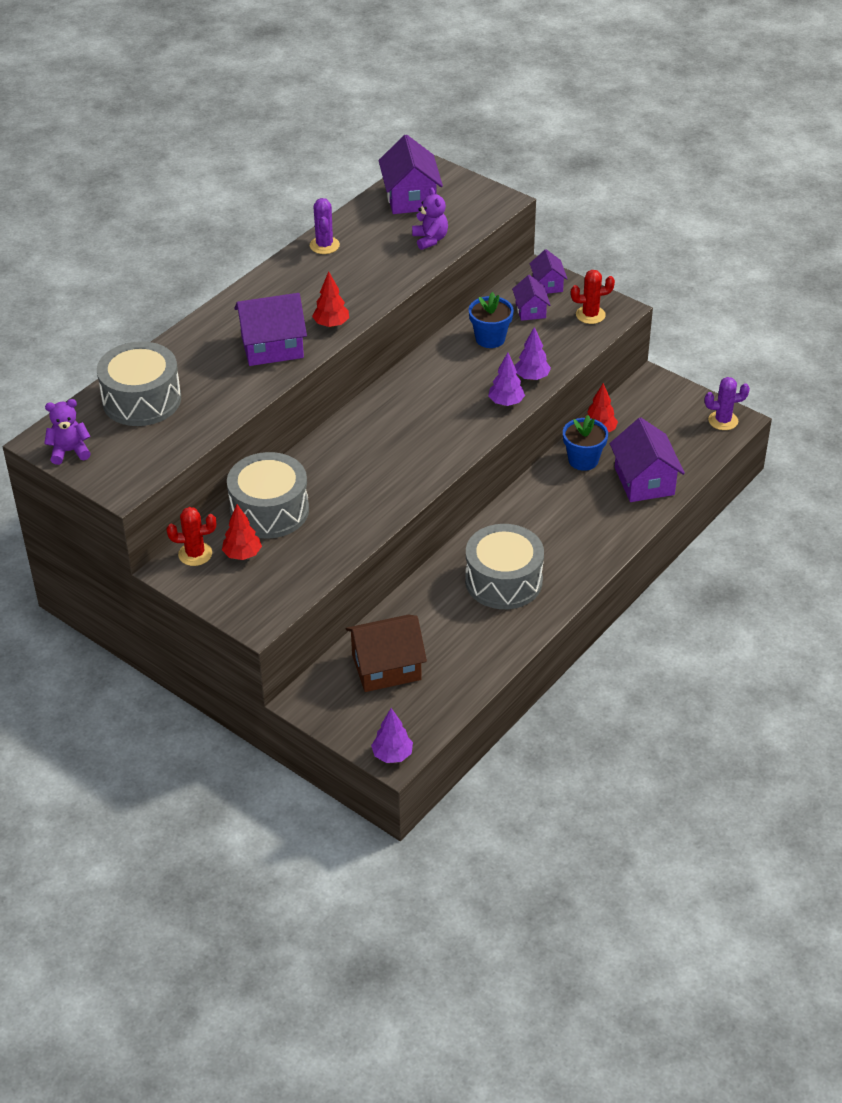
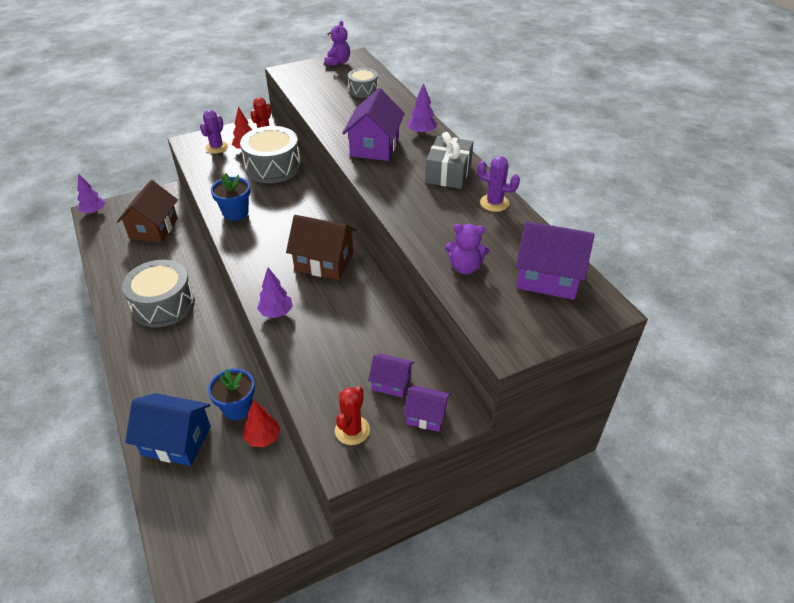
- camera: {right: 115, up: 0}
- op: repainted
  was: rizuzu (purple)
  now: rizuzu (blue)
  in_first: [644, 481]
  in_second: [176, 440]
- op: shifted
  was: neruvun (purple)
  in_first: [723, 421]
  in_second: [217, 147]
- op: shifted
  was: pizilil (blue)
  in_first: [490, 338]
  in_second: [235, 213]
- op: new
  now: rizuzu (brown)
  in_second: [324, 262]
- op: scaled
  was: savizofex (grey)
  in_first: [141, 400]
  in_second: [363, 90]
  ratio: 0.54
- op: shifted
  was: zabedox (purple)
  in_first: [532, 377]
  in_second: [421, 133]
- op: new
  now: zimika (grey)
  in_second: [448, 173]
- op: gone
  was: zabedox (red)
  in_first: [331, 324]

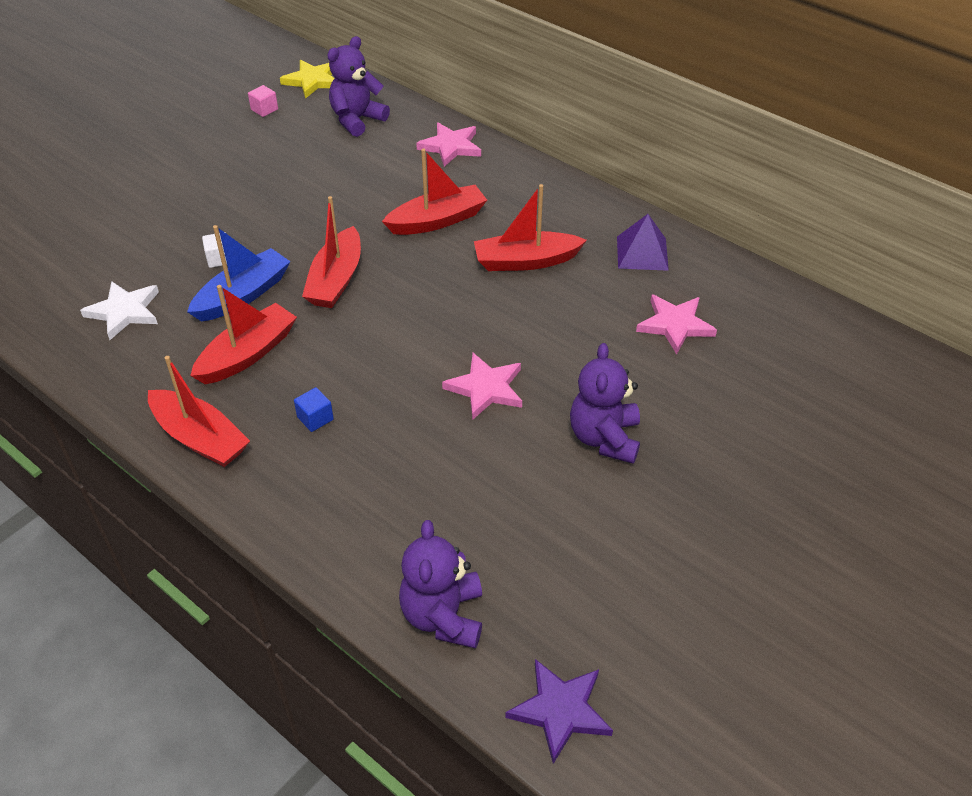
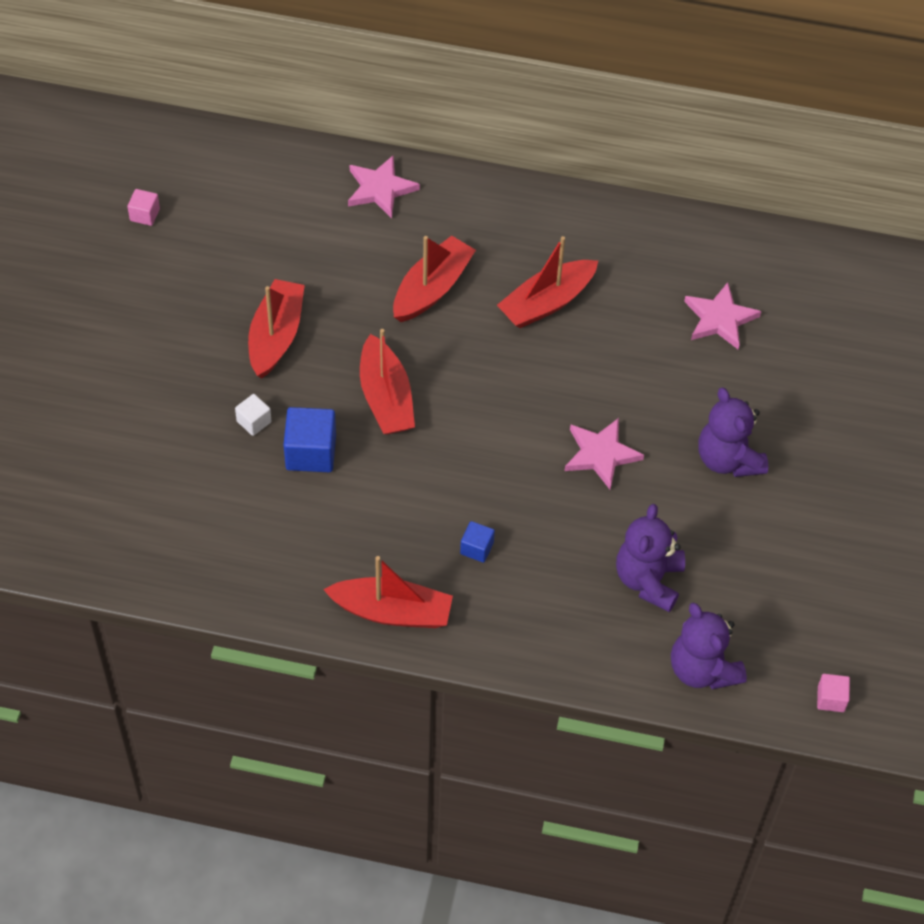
- camera: {right: -30, up: 10}
- op: shifted
  was: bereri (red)
  in_first: [247, 354]
  in_second: [276, 336]
- op: swapped
  was: bereri (blue)
  now: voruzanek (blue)
  in_first: [243, 295]
  in_second: [311, 452]
- op: shifted
  was: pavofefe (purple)
  in_first: [357, 120]
  in_second: [648, 580]
- op: swapped
  was: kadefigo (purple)
  now: voruzanek (pink)
  in_first: [560, 710]
  in_second: [831, 699]
- op: gone
  was: kadefigo (white)
  in_first: [124, 312]
- op: gone
  was: kadefigo (yellow)
  in_first: [312, 81]
- op: gone
  was: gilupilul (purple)
  in_first: [642, 253]

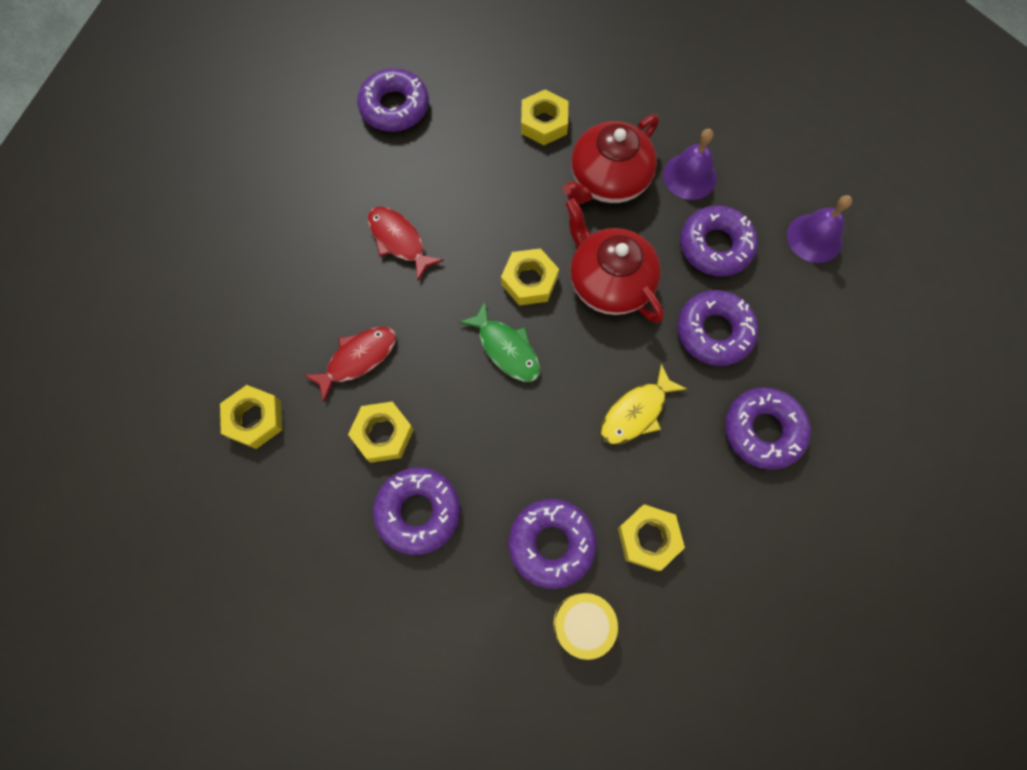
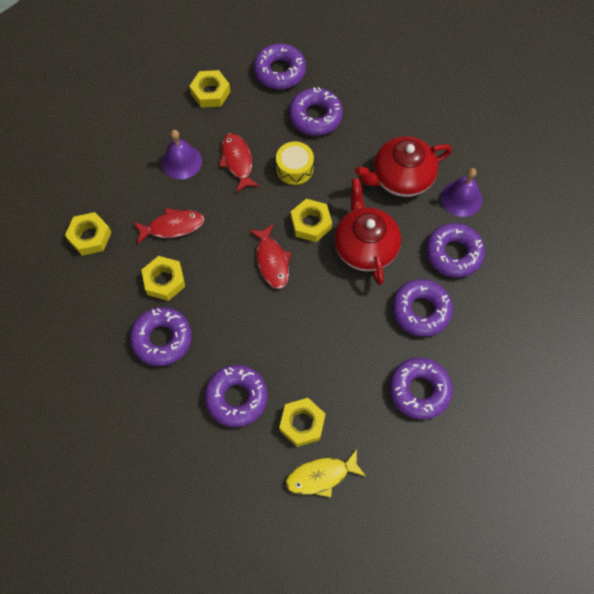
- camera: {right: 25, up: -5}
- op: shifted
  was: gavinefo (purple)
  in_first: [814, 238]
  in_second: [181, 161]
- op: shifted
  was: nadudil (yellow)
  in_first: [544, 123]
  in_second: [210, 92]
- op: repainted
  was: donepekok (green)
  now: donepekok (red)
  in_first: [506, 348]
  in_second: [272, 261]
- op: shifted
  was: savizofex (yellow)
  in_first: [583, 624]
  in_second: [294, 168]
- op: shifted
  was: donepekok (yellow)
  in_first: [636, 412]
  in_second: [321, 476]
- op: new
  now: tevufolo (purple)
  in_second: [315, 116]

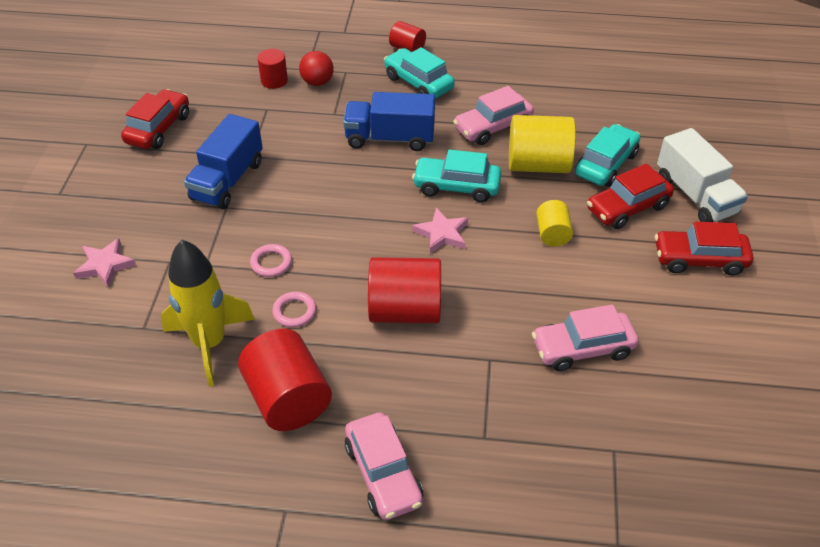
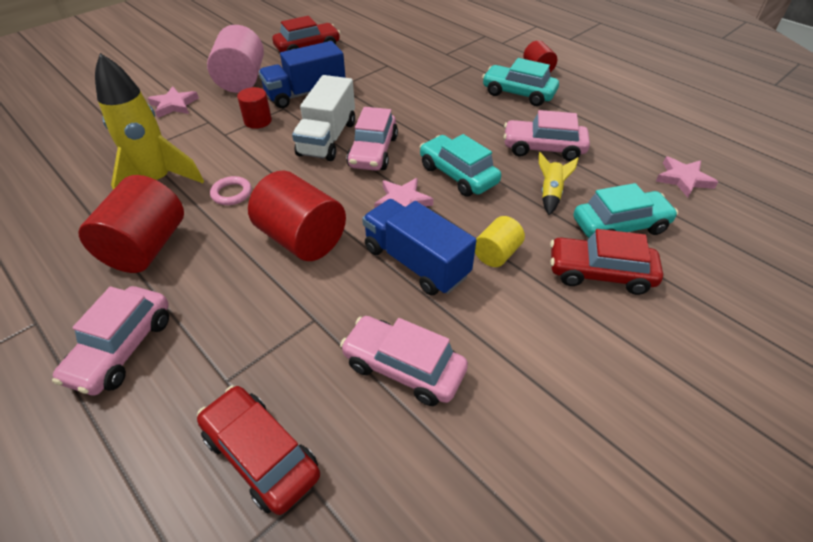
- camera: {right: 40, up: 0}
- op: shifted
  was: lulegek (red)
  in_first: [699, 259]
  in_second: [261, 455]
- op: new
  now: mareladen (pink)
  in_second: [242, 80]
- op: shifted
  was: mareladen (red)
  in_first: [274, 81]
  in_second: [258, 121]
- op: shifted
  was: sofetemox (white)
  in_first: [695, 196]
  in_second: [327, 138]
- op: new
  now: lulegek (pink)
  in_second: [373, 152]
- op: shifted
  was: sofetemox (blue)
  in_first: [390, 138]
  in_second: [416, 262]
- op: rotated
  was: lulegek (turquoise)
  in_first: [418, 83]
  in_second: [518, 93]
  clockwise: -60
- op: swapped
  was: mareladen (yellow)
  now: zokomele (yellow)
  in_first: [538, 165]
  in_second: [550, 194]
- op: new
  now: kadefigo (pink)
  in_second: [683, 179]
- op: gone
  was: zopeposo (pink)
  in_first: [271, 263]
- op: gone
  was: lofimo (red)
  in_first: [317, 82]

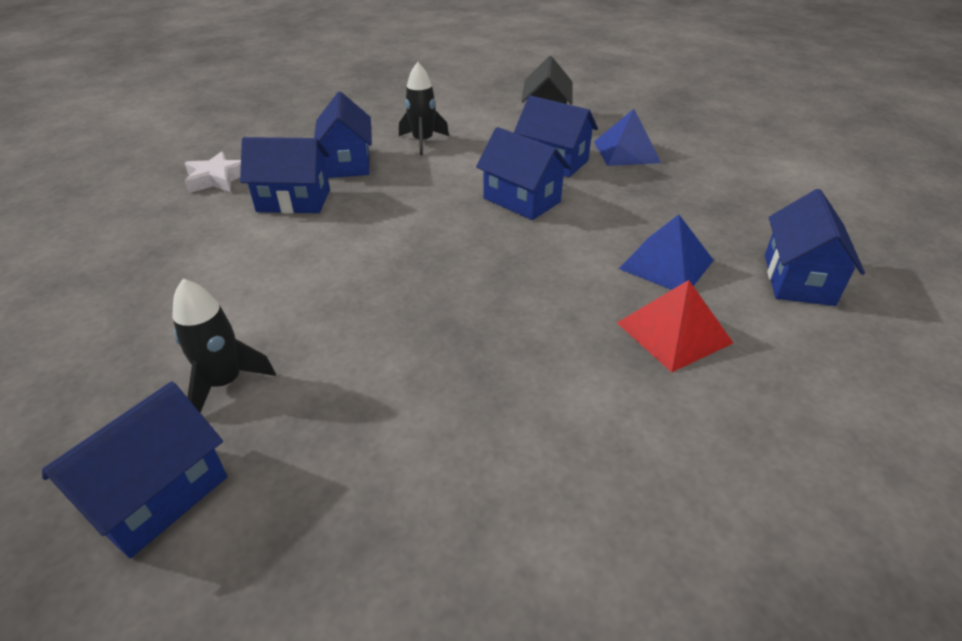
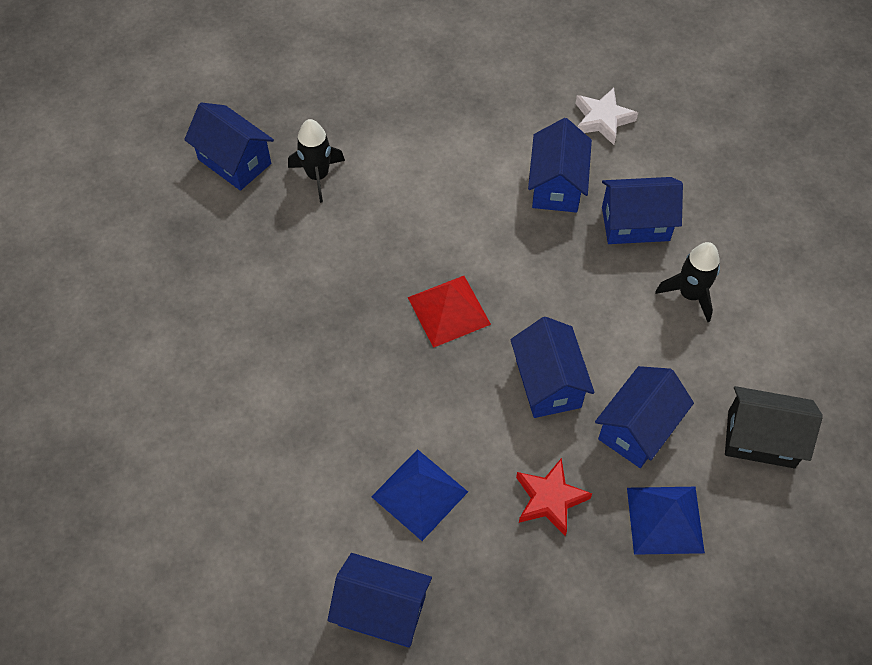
- camera: {right: 95, up: 20}
- op: shifted
  was: gilupilul (red)
  in_first: [673, 332]
  in_second: [449, 310]
- op: rotated
  was: rizuzu (blue)
  in_first: [521, 200]
  in_second: [548, 383]
  clockwise: -60
- op: new
  now: kadefigo (red)
  in_second: [550, 499]

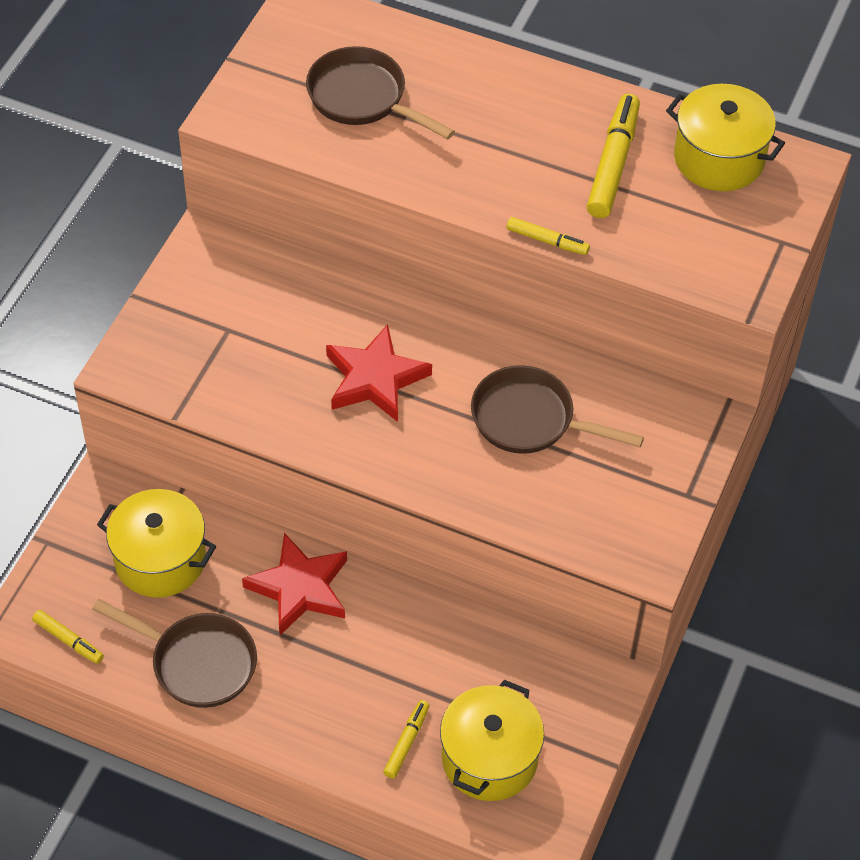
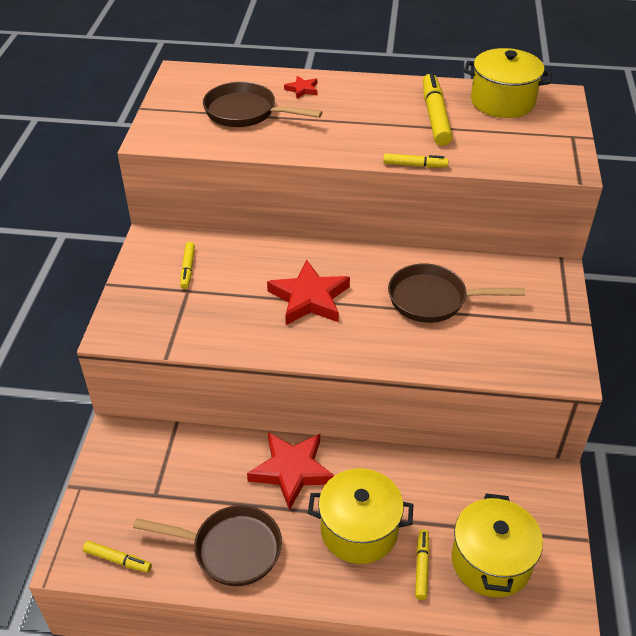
- camera: {right: -15, up: -10}
- op: new
  now: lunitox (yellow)
  in_second: [188, 269]
- op: new
  now: kadefigo (red)
  in_second: [302, 89]
- op: shifted
  was: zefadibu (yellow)
  in_first: [160, 560]
  in_second: [359, 530]

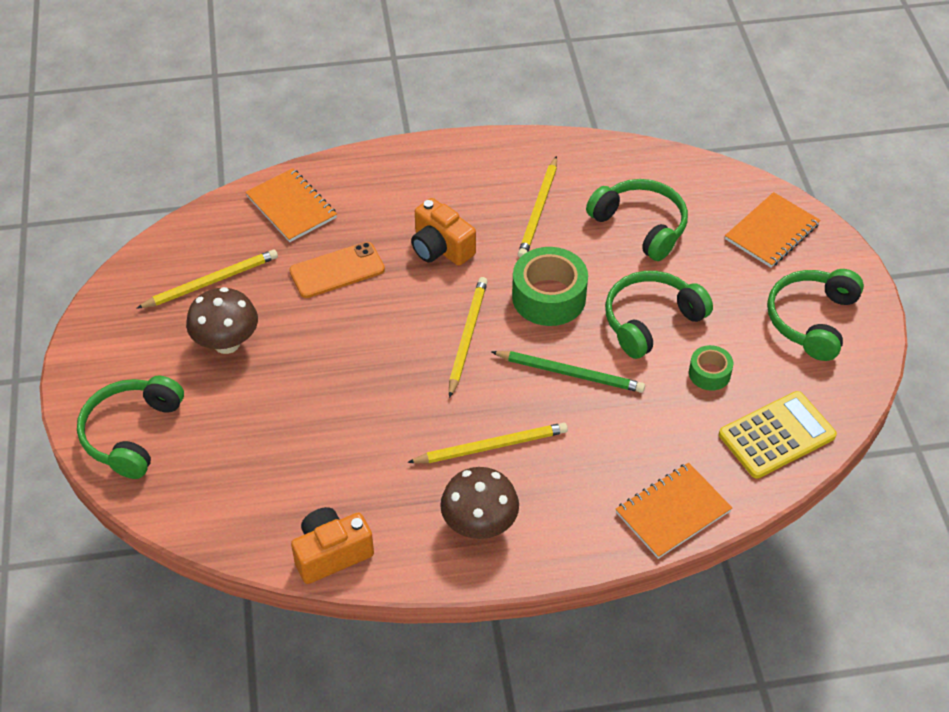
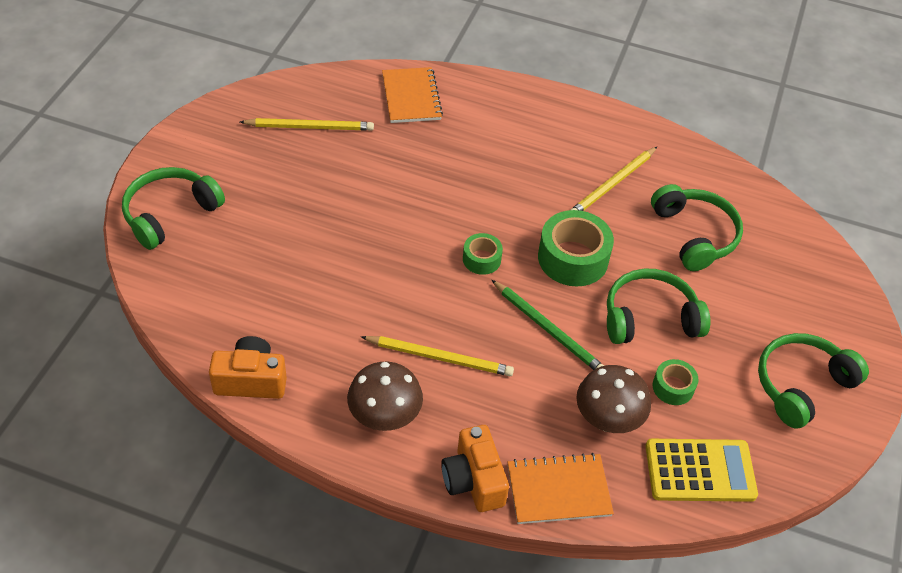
- camera: {right: 25, up: 0}
- op: shifted
  was: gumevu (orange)
  in_first: [441, 248]
  in_second: [473, 480]
- op: swapped
  was: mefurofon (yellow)
  now: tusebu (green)
  in_first: [467, 336]
  in_second: [481, 259]
- op: shifted
  was: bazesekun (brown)
  in_first: [227, 343]
  in_second: [607, 420]
- op: gone
  was: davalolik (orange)
  in_first: [337, 270]
- op: gone
  was: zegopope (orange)
  in_first: [771, 232]

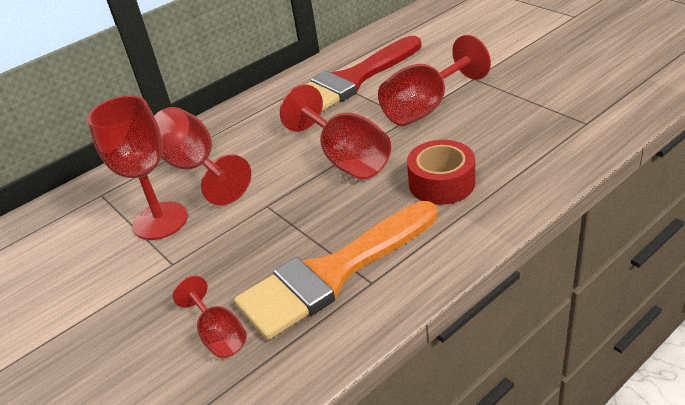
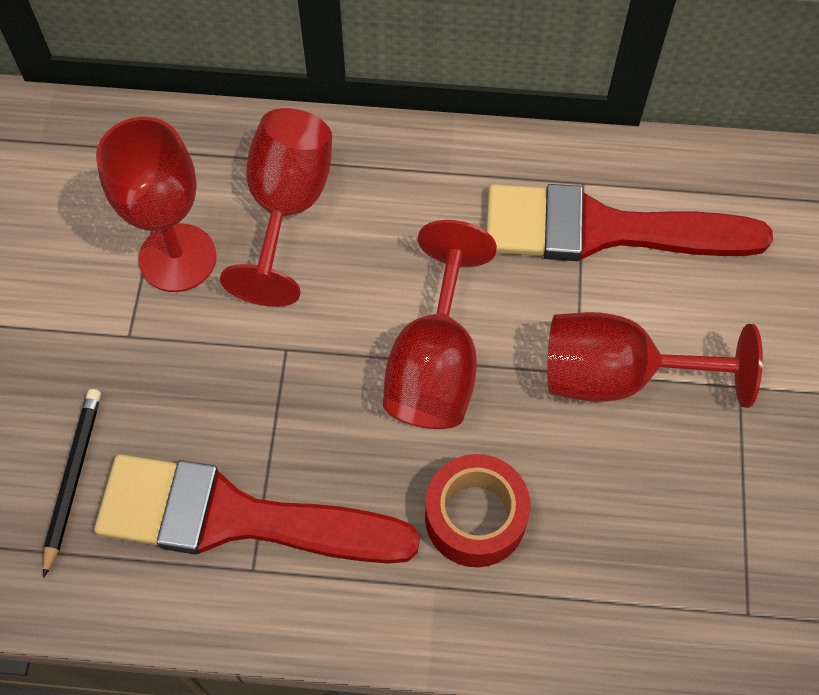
- camera: {right: 40, up: 25}
- op: swapped
  was: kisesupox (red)
  now: mefurofon (black)
  in_first: [218, 335]
  in_second: [73, 478]
- op: repainted
  was: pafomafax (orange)
  now: pafomafax (red)
  in_first: [333, 273]
  in_second: [235, 517]

